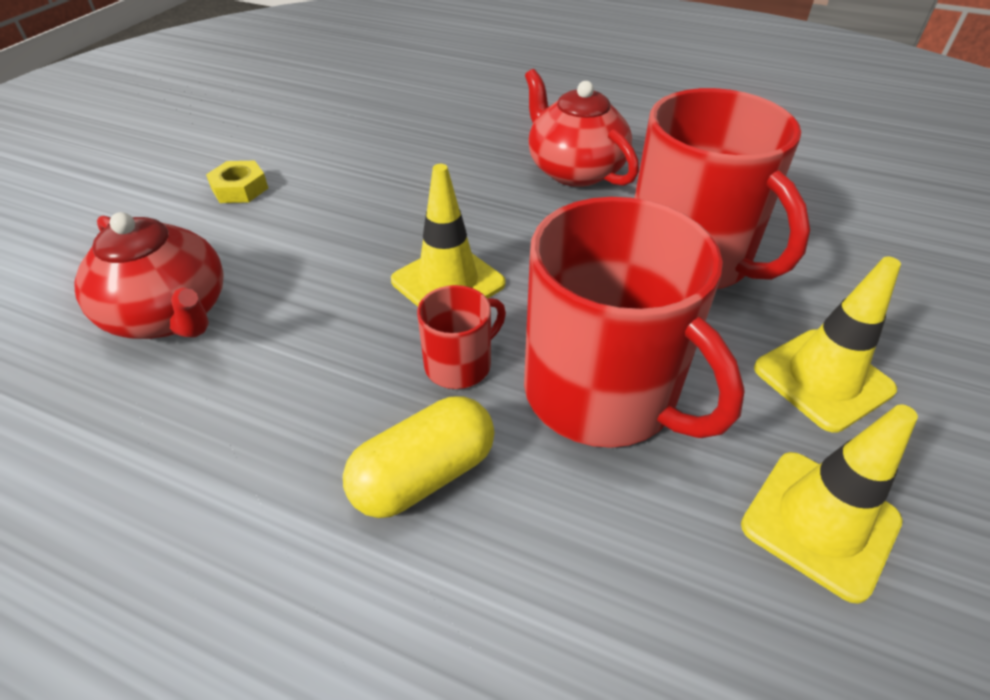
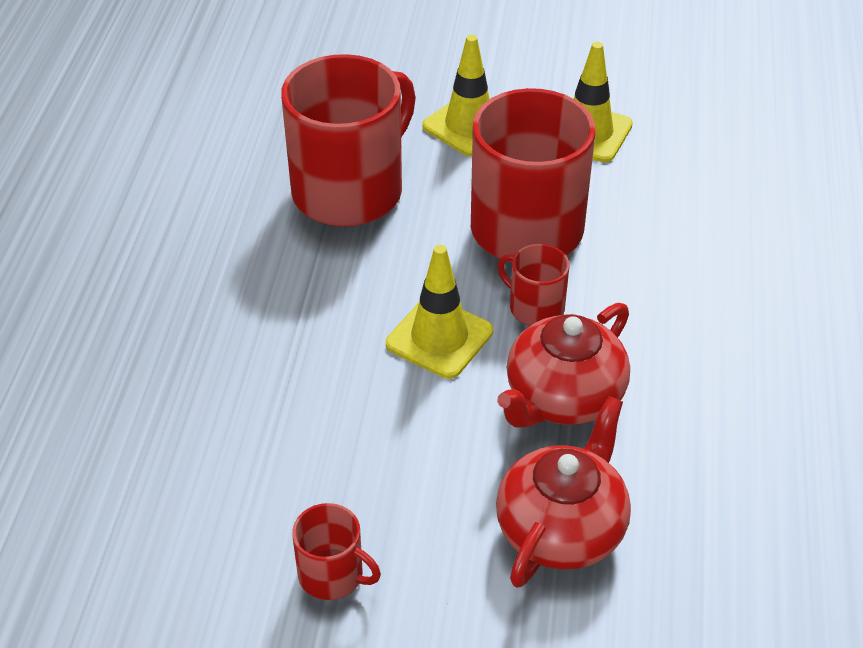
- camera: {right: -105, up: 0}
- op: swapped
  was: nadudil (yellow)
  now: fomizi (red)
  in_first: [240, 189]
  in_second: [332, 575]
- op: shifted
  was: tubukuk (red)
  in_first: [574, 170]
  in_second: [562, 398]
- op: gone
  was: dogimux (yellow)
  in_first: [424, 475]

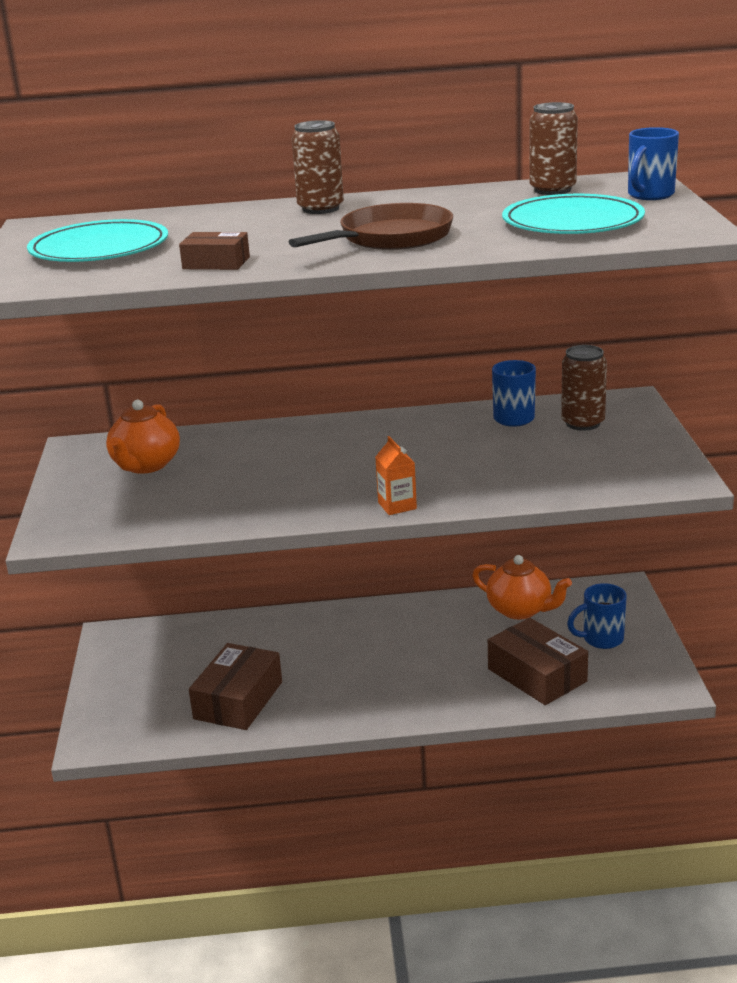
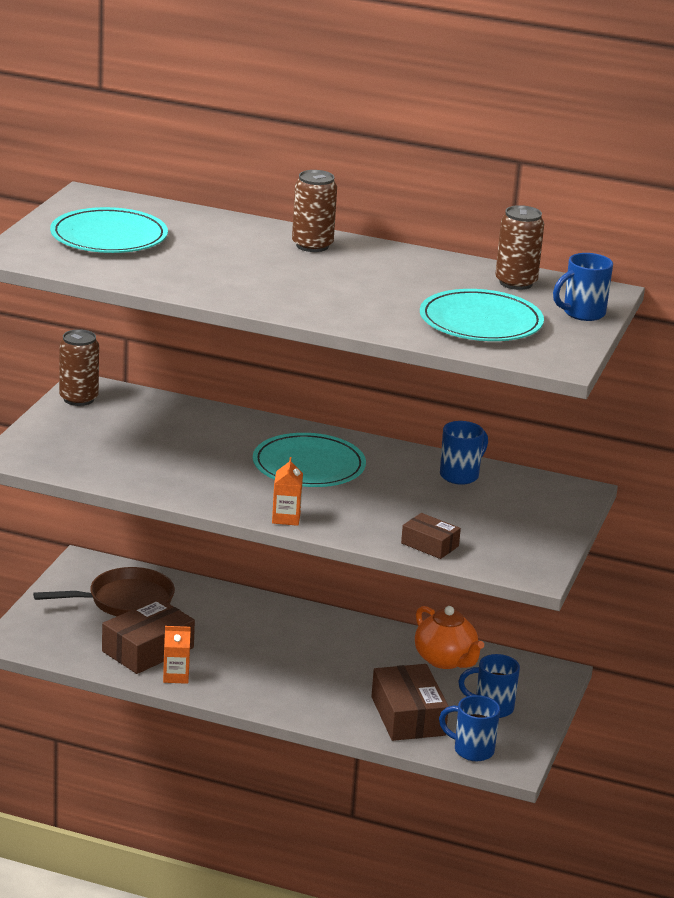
- camera: {right: 20, up: 0}
- op: shifted
  was: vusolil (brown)
  in_first: [390, 238]
  in_second: [125, 601]
- op: shifted
  was: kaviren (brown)
  in_first: [583, 423]
  in_second: [78, 399]
- op: new
  now: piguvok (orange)
  in_second: [176, 676]
- op: new
  now: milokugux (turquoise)
  in_second: [308, 466]
- op: shifted
  was: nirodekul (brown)
  in_first: [216, 263]
  in_second: [430, 544]
- op: new
  now: fomizi (blue)
  in_second: [472, 750]
- op: gone
  was: tubukuk (orange)
  in_first: [145, 465]

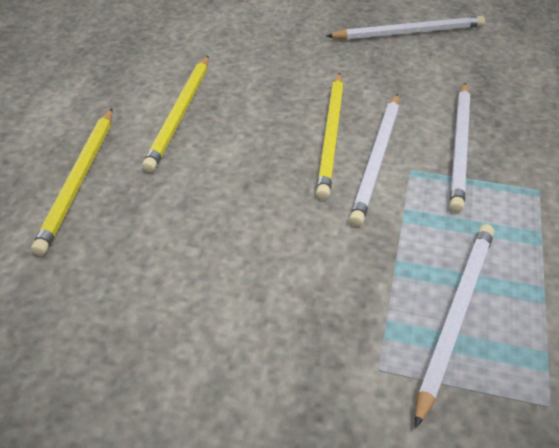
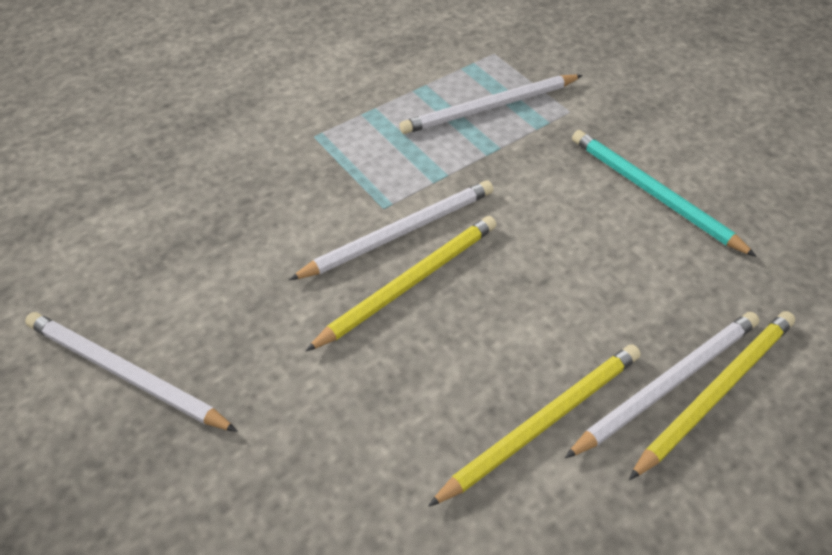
- camera: {right: -140, up: 5}
- op: shifted
  was: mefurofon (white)
  in_first: [460, 147]
  in_second: [667, 384]
- op: new
  now: mefurofon (turquoise)
  in_second: [653, 193]

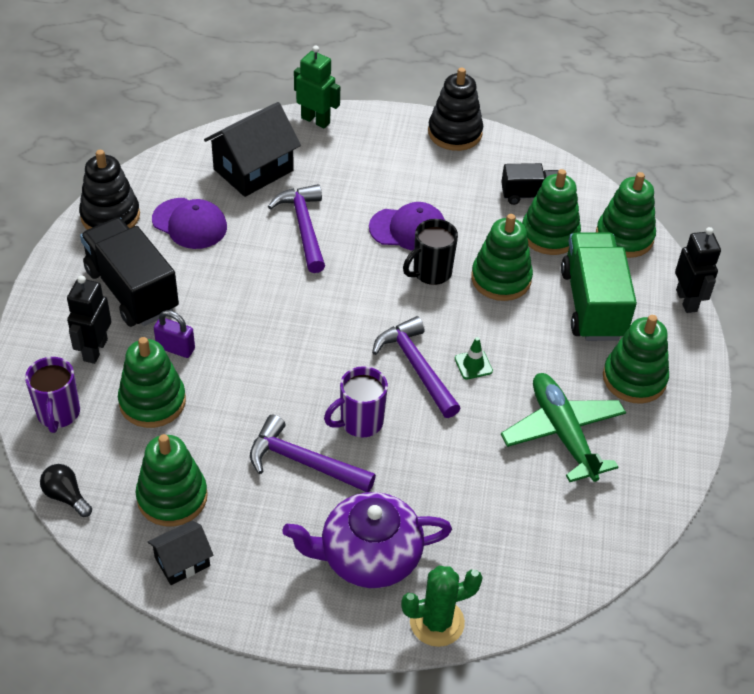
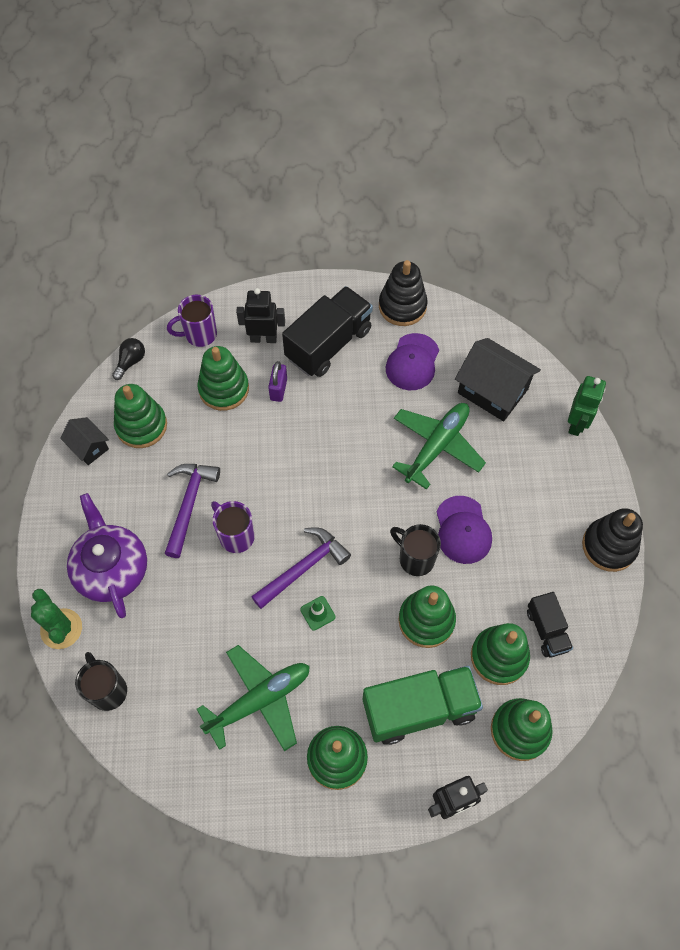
- camera: {right: 80, up: 15}
- op: new
  now: fomizi (black)
  in_second: [108, 690]
- op: swapped
  was: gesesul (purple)
  now: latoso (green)
  in_first: [304, 227]
  in_second: [437, 446]

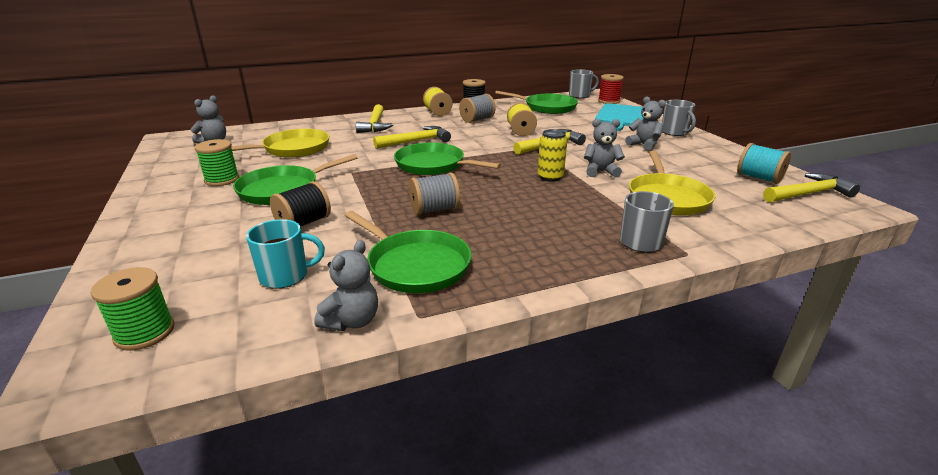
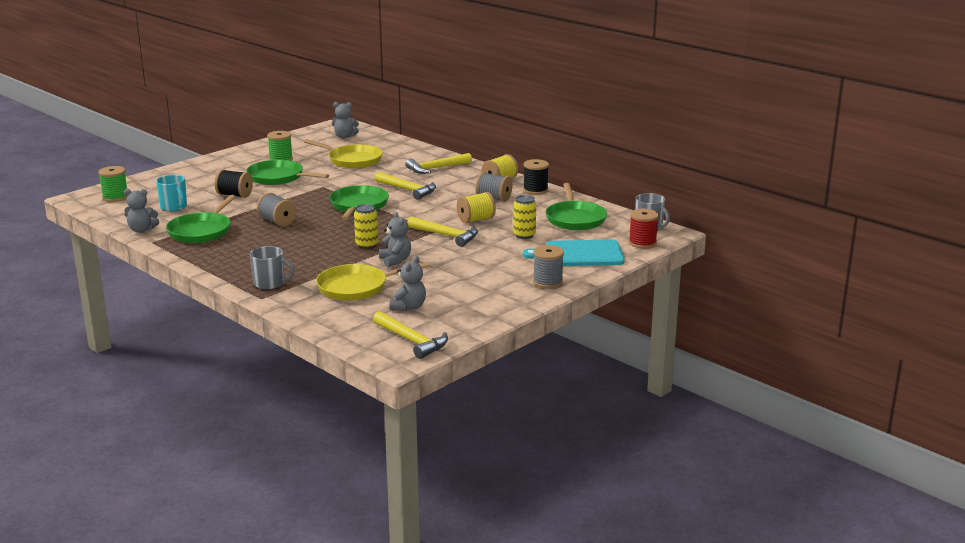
- camera: {right: 65, up: -5}
- op: shifted
  was: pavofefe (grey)
  in_first: [644, 145]
  in_second: [409, 307]
- op: new
  now: kaviren (yellow)
  in_second: [524, 235]
- op: swapped
  was: fomizi (grey)
  now: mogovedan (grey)
  in_first: [675, 132]
  in_second: [547, 282]
- op: gone
  was: mogovedan (turquoise)
  in_first: [758, 178]

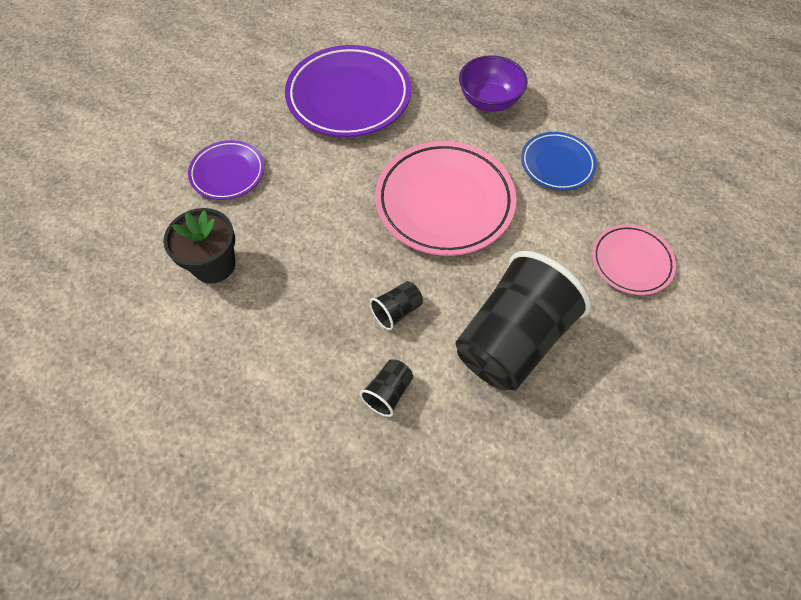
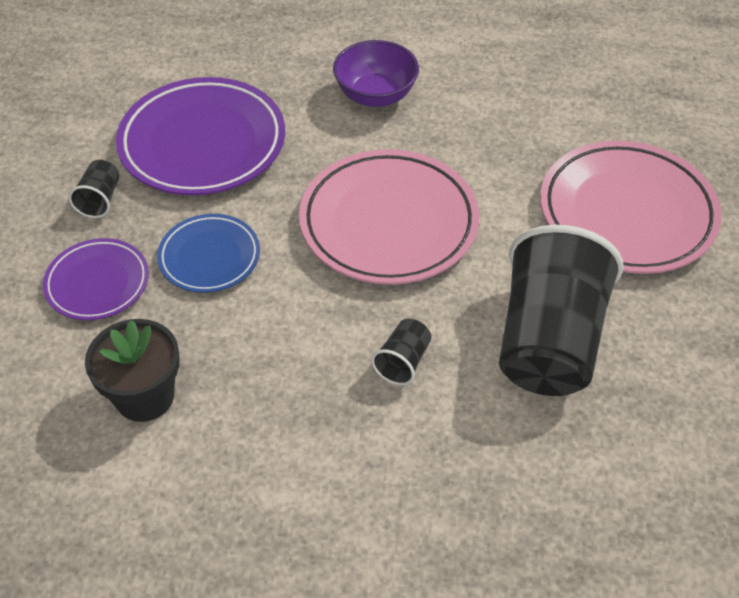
- camera: {right: -25, up: -10}
- op: shifted
  was: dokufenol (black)
  in_first: [388, 392]
  in_second: [100, 200]
- op: shifted
  was: milokugux (blue)
  in_first: [557, 164]
  in_second: [209, 257]
- op: scaled
  was: milokugux (pink)
  in_first: [631, 262]
  in_second: [627, 213]
  ratio: 1.8

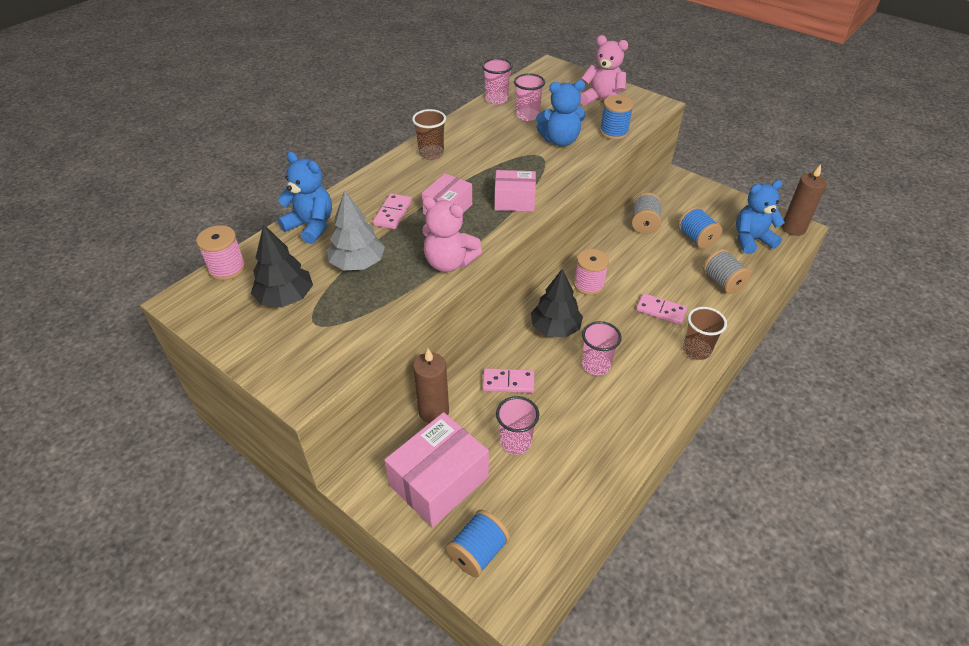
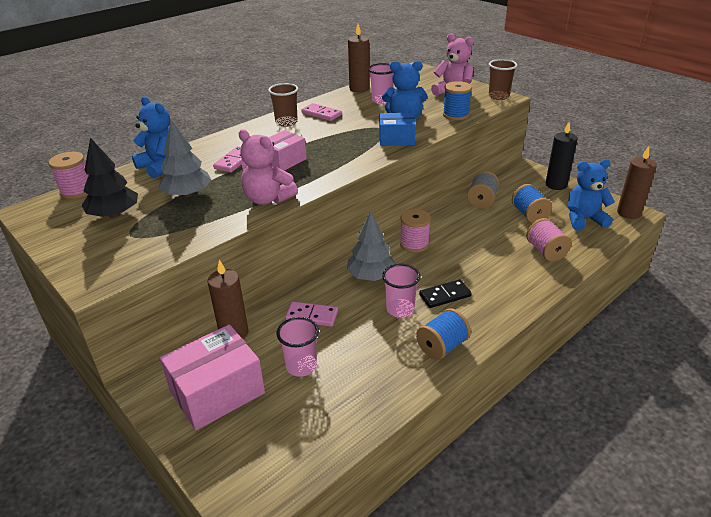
- camera: {right: 10, up: -10}
- op: shifted
  was: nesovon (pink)
  in_first: [661, 310]
  in_second: [321, 114]
- op: repainted
  was: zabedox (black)
  now: zabedox (grey)
  in_first: [555, 328]
  in_second: [371, 276]
- op: swapped
  was: dokufenol (pink)
  now: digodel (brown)
  in_first: [496, 99]
  in_second: [359, 89]
- op: new
  now: nirodekul (blue)
  in_second: [396, 139]
- op: shifted
  was: mogovedan (blue)
  in_first: [478, 552]
  in_second: [442, 346]
- op: new
  now: nesovon (black)
  in_second: [445, 295]
- op: shifted
  was: dokufenol (brown)
  in_first: [696, 350]
  in_second: [499, 96]
- op: repainted
  was: mogovedan (grey)
  now: mogovedan (pink)
  in_first: [722, 282]
  in_second: [545, 251]
- op: new
  now: digodel (black)
  in_second: [556, 185]
- op: gone
  was: nirodekul (pink)
  in_first: [514, 201]

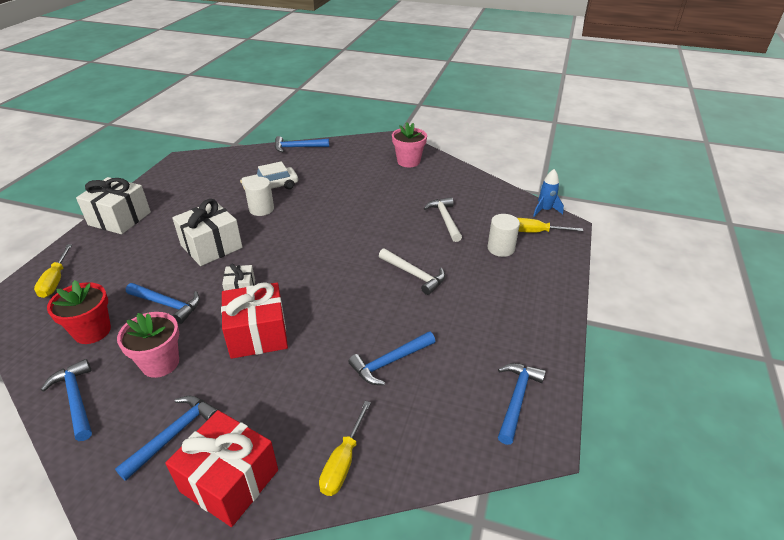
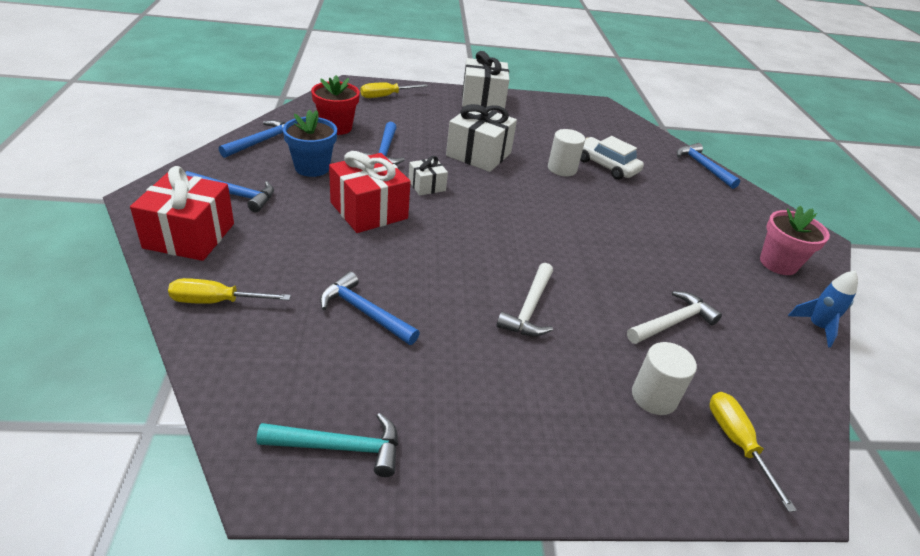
- camera: {right: 65, up: 0}
- op: repainted
  was: gesesul (blue)
  now: gesesul (turquoise)
  in_first: [516, 399]
  in_second: [339, 447]
- op: repainted
  was: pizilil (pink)
  now: pizilil (blue)
  in_first: [160, 363]
  in_second: [312, 167]
- op: shifted
  was: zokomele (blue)
  in_first: [545, 210]
  in_second: [816, 327]

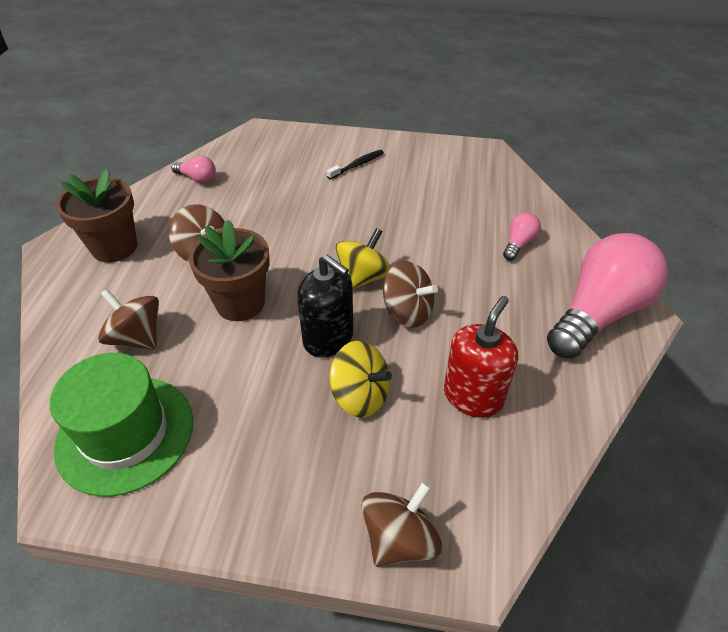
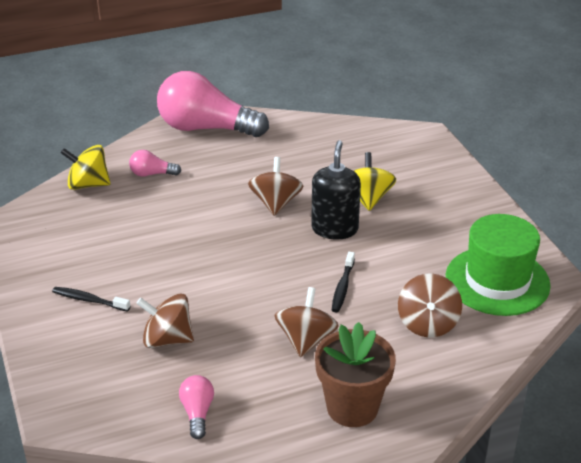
- camera: {right: -120, up: -10}
- op: shifted
  was: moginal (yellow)
  in_first: [363, 277]
  in_second: [88, 184]
- op: shifted
  was: moginal (brown)
  in_first: [399, 539]
  in_second: [167, 339]
- op: swapped
  was: pizilil (brown)
  now: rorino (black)
  in_first: [240, 303]
  in_second: [342, 287]
- op: gone
  was: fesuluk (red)
  in_first: [473, 396]

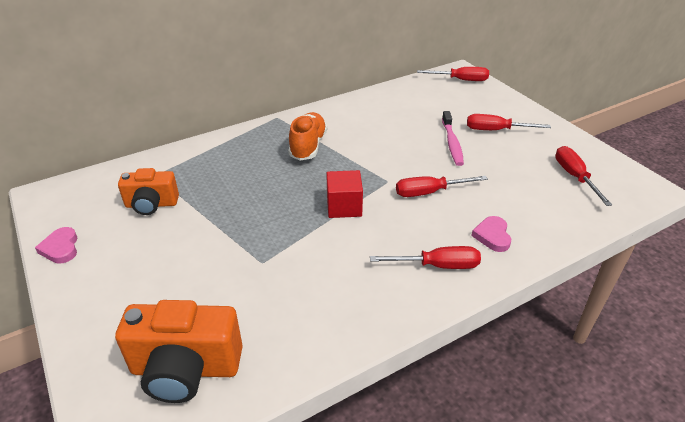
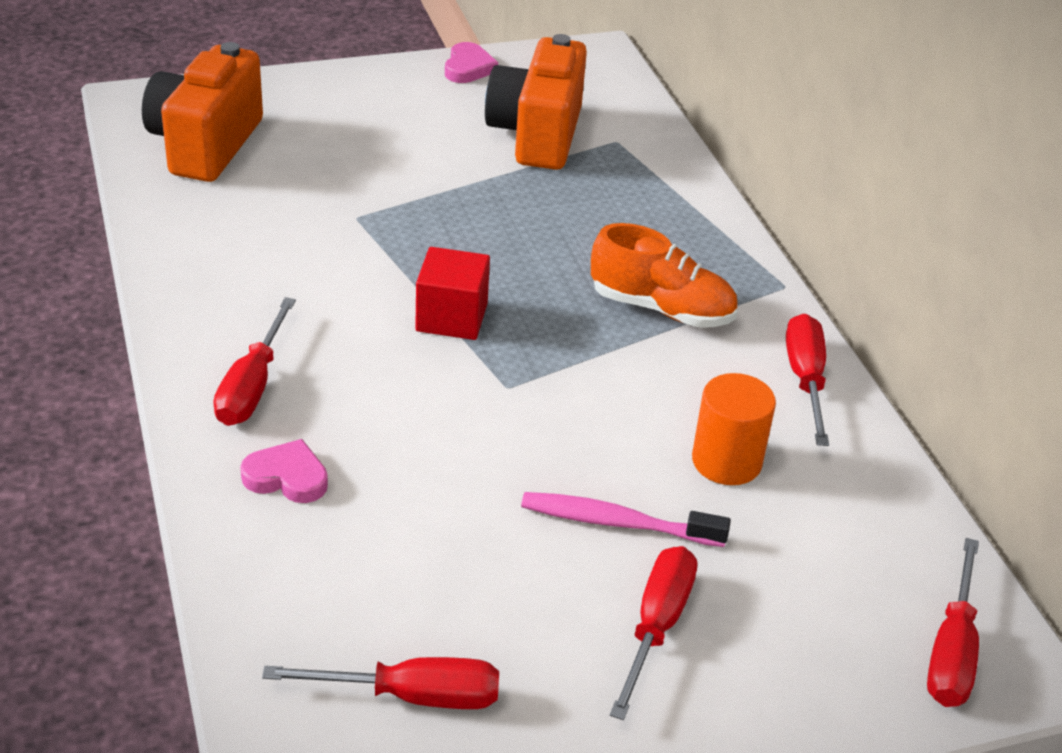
- camera: {right: 100, up: 0}
- op: rotated
  was: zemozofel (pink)
  in_first: [61, 248]
  in_second: [468, 68]
  clockwise: 105
- op: scaled
  was: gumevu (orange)
  in_first: [151, 204]
  in_second: [537, 135]
  ratio: 1.55
- op: new
  now: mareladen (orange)
  in_second: [726, 461]
- op: shifted
  was: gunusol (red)
  in_first: [429, 192]
  in_second: [805, 379]

